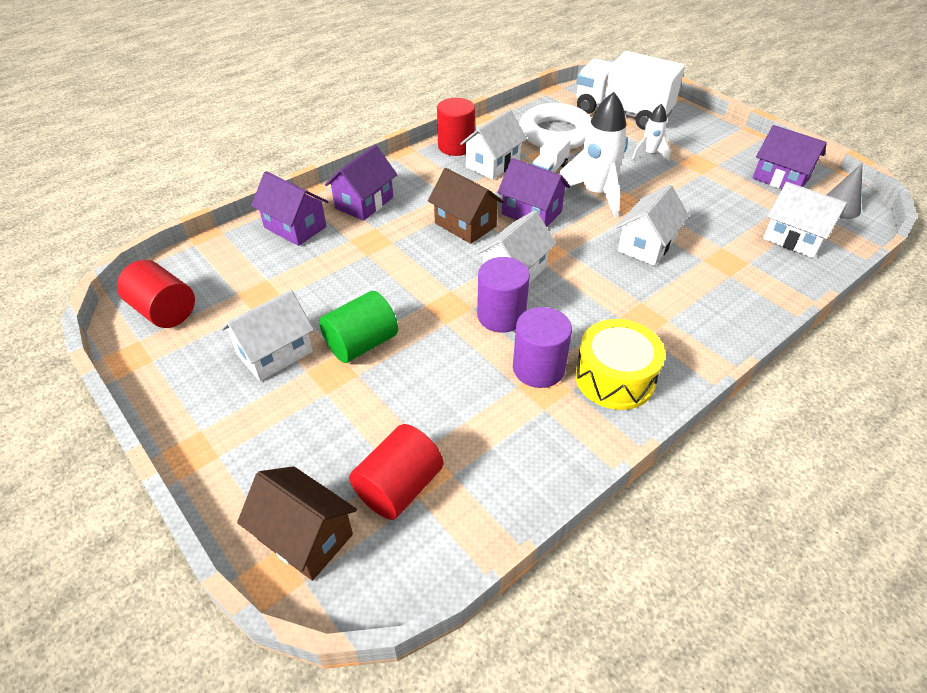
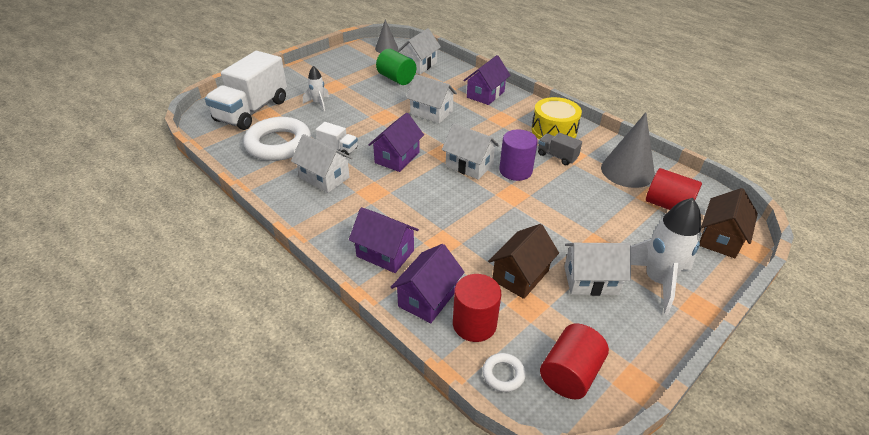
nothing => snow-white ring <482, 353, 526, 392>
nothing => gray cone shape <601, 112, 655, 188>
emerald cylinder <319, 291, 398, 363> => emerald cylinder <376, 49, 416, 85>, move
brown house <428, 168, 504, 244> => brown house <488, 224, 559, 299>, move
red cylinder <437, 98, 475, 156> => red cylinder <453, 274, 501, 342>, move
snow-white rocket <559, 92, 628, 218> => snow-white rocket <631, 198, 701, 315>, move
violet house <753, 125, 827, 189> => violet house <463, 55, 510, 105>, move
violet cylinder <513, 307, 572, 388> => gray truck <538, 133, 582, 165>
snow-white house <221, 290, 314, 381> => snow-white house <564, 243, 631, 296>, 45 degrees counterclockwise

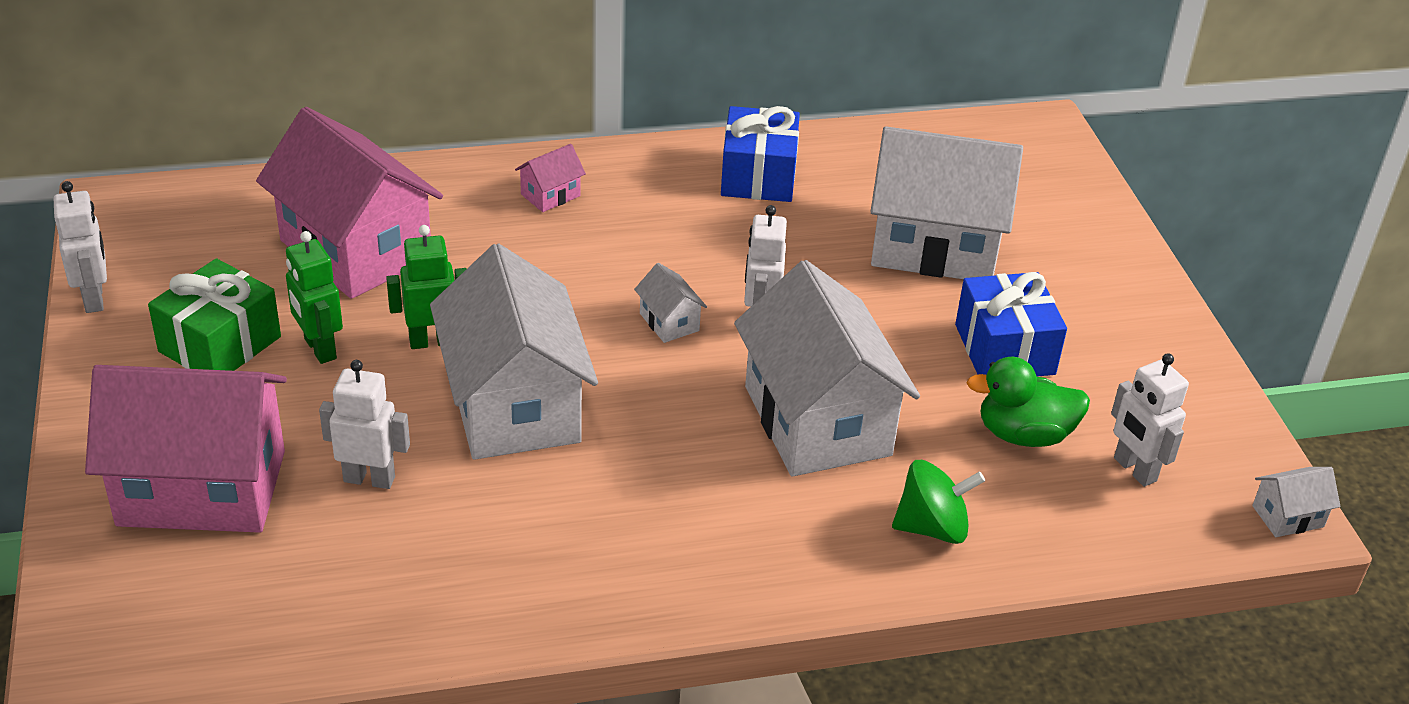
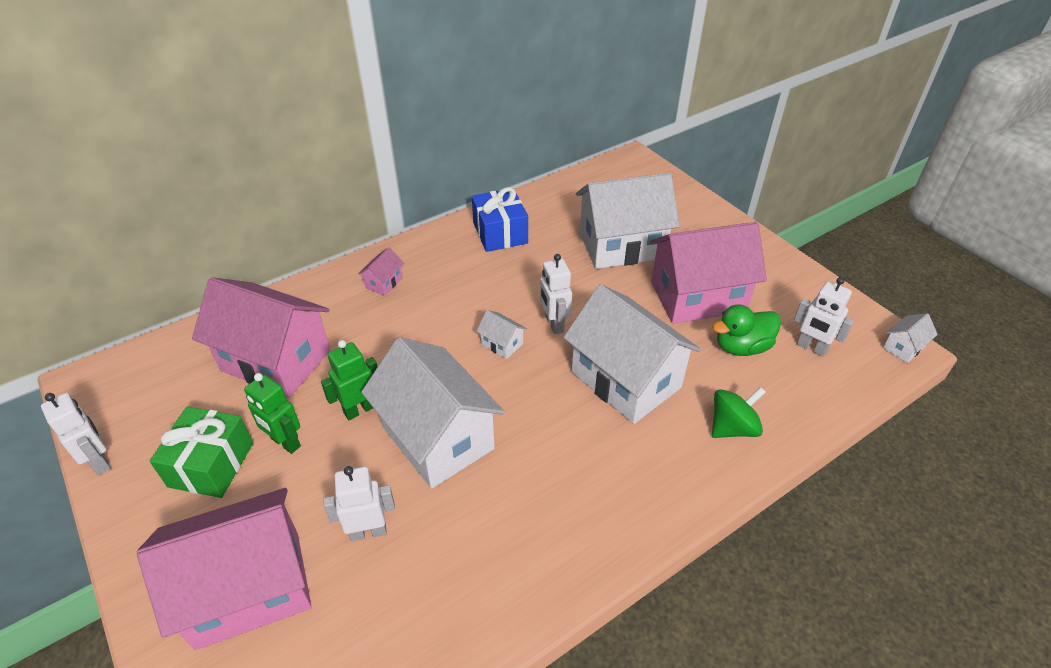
cobalt wrapped gift <955, 272, 1067, 377> => rose-pink house <650, 222, 767, 324>

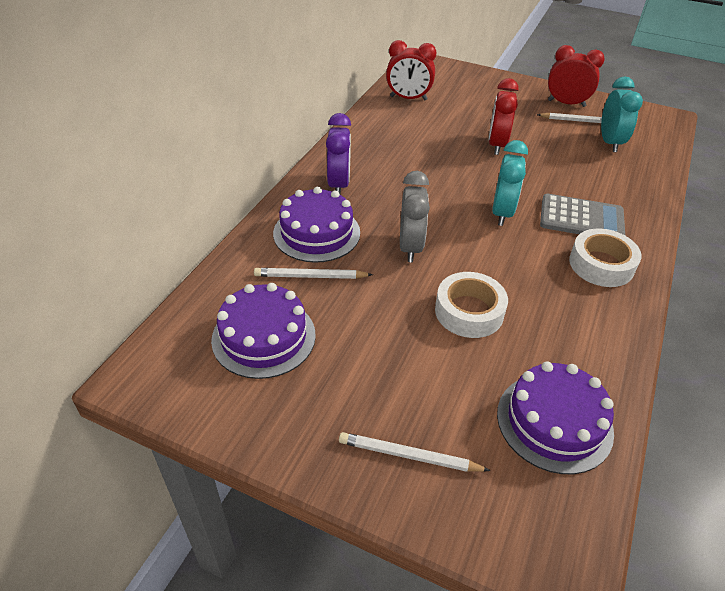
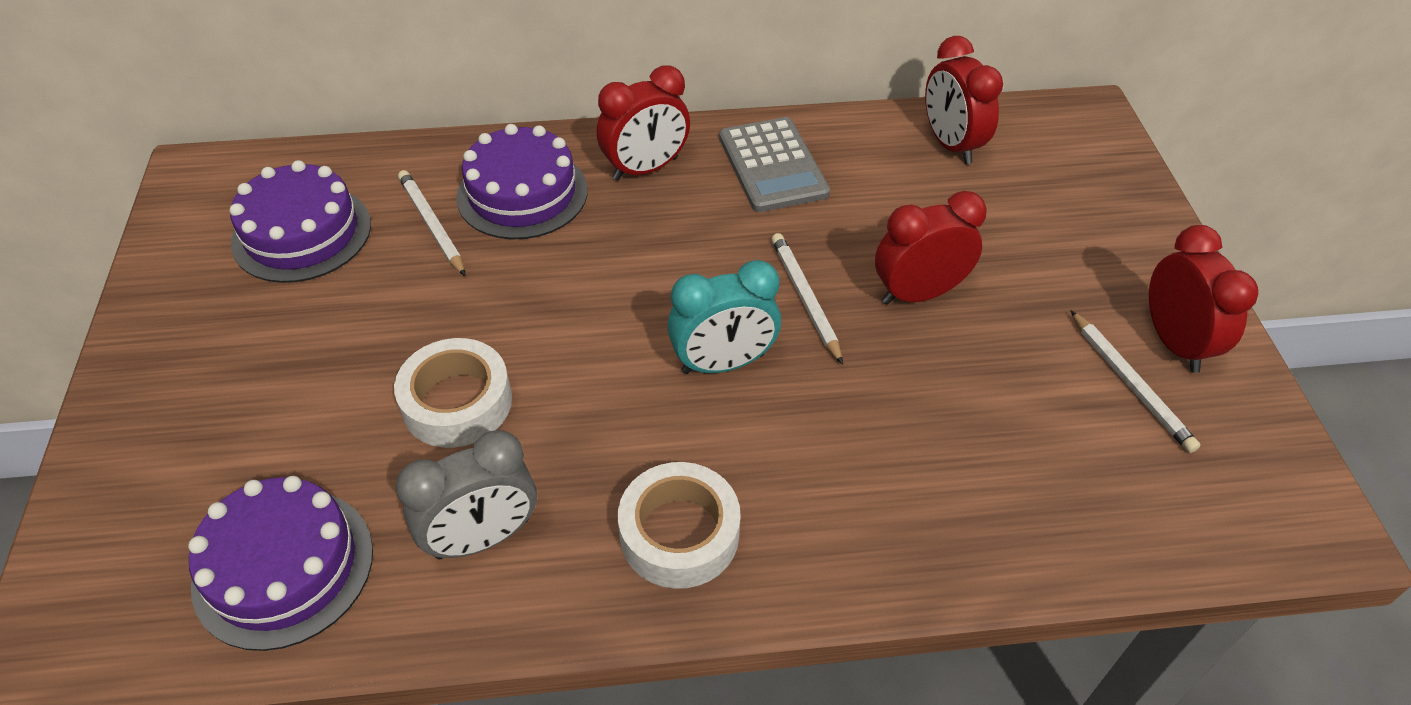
aqua clock <601, 77, 643, 152> => nothing
snow-white wooden pencil <339, 432, 491, 472> => snow-white wooden pencil <771, 233, 843, 365>, move
gray clock <400, 171, 430, 262> => gray clock <396, 430, 537, 560>, move
gray pocket calculator <540, 194, 625, 235> => gray pocket calculator <719, 117, 830, 212>, move
violet clock <326, 113, 351, 194> => red clock <597, 65, 690, 181>

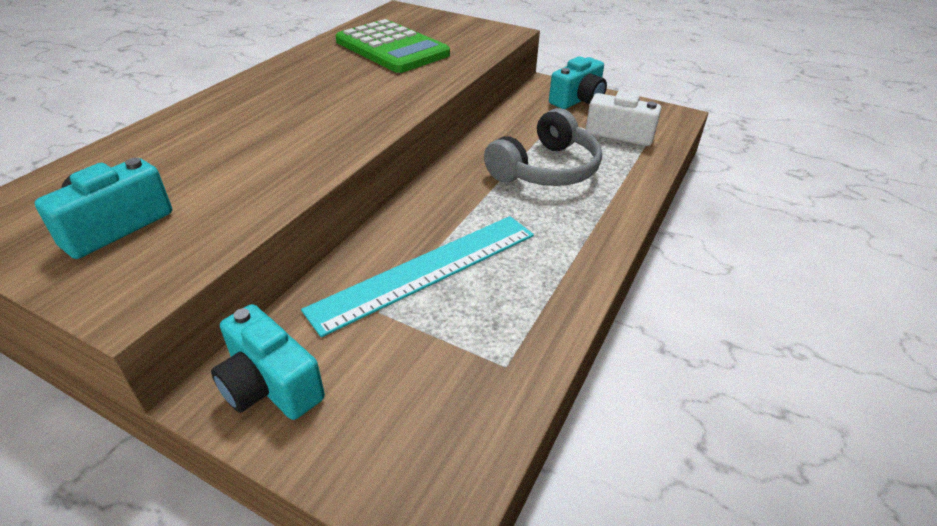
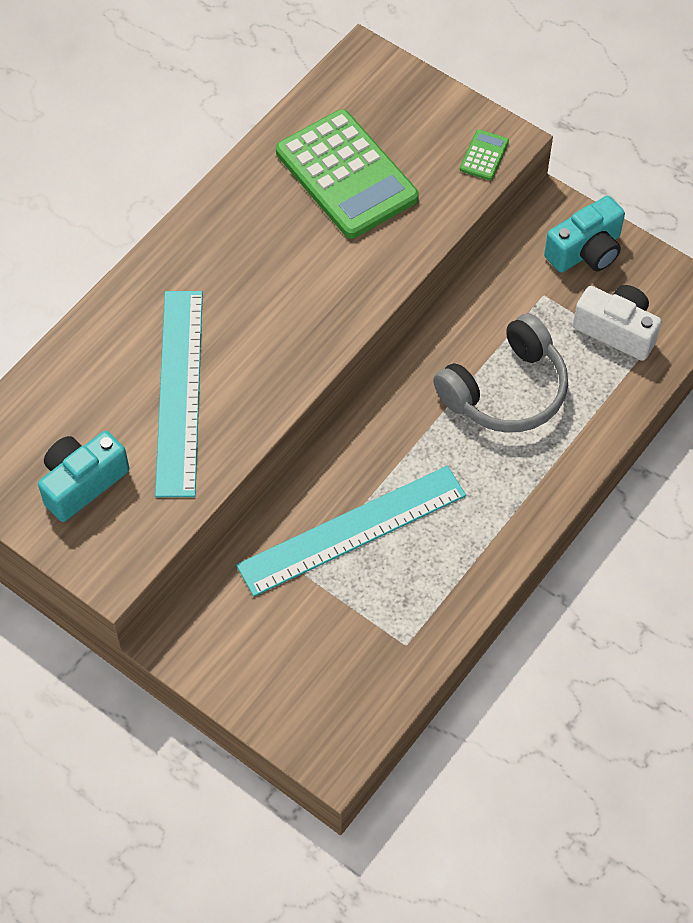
aqua compact camera <211, 304, 325, 420> => nothing
nothing => aqua measuring stick <155, 291, 203, 497>
nothing => emerald pocket calculator <460, 130, 509, 180>

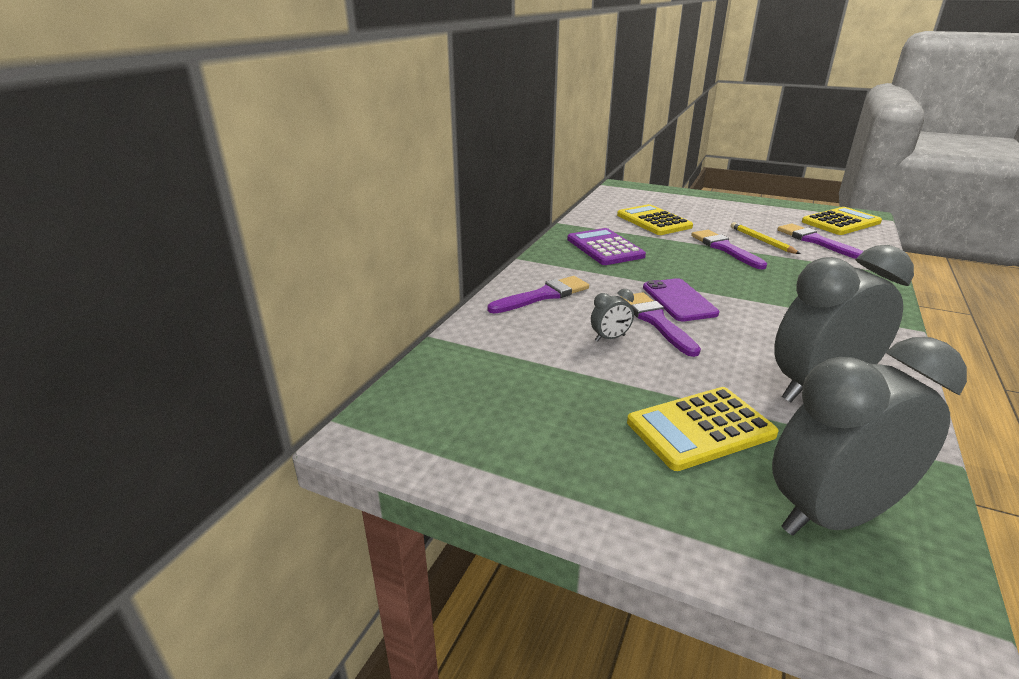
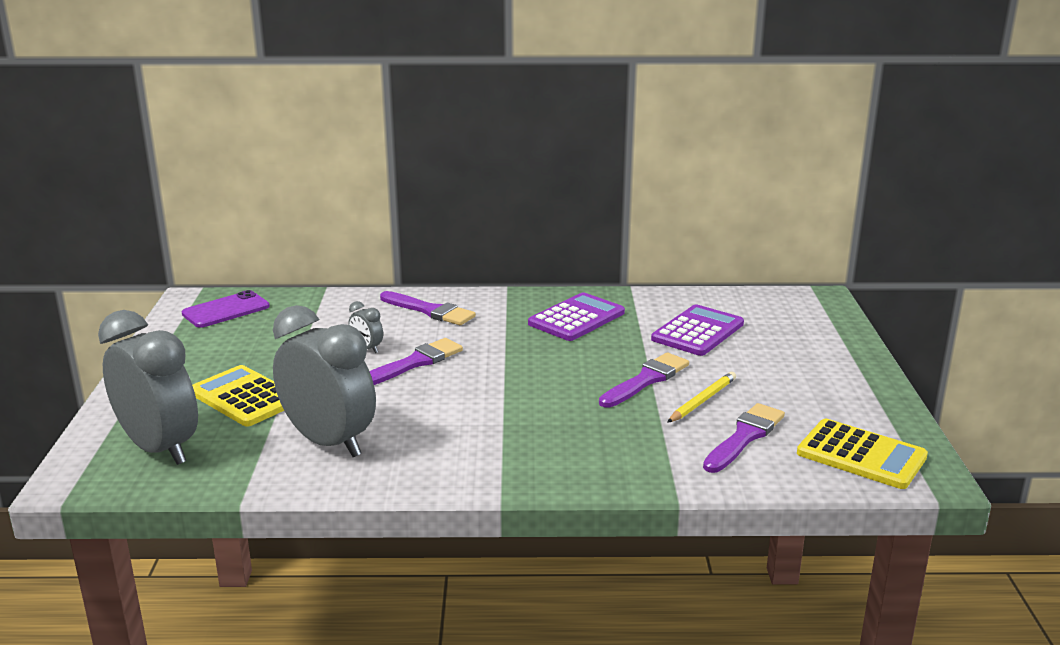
violet smartphone <643, 278, 719, 321> => violet smartphone <182, 290, 270, 328>, move
yellow pocket calculator <617, 204, 693, 235> => violet pocket calculator <651, 304, 744, 356>

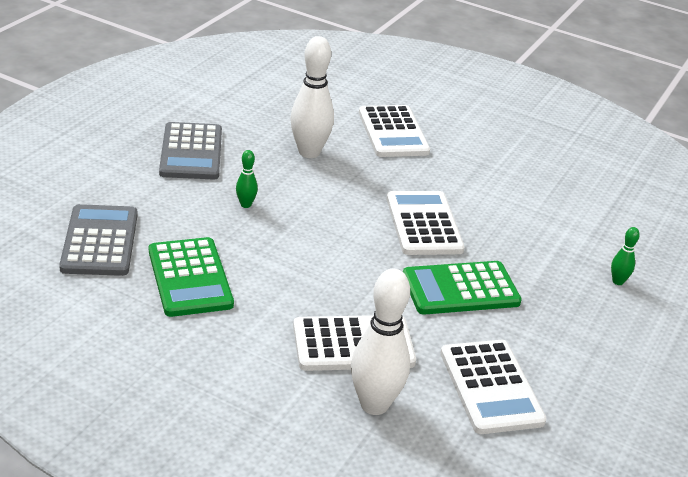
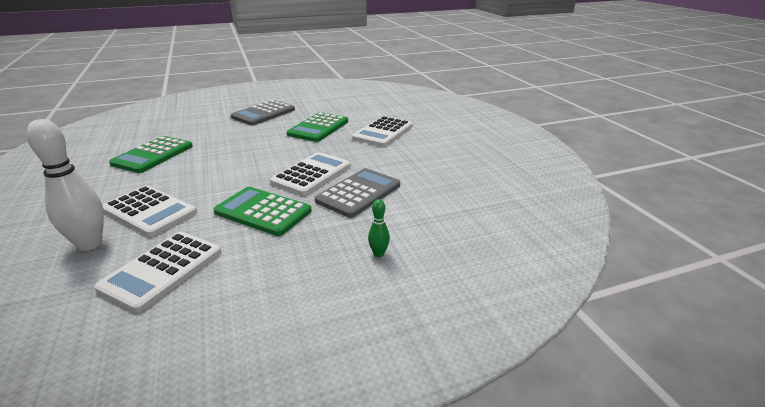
emerald tenpin <236, 150, 258, 208> => nothing
gray pocket calculator <59, 204, 138, 276> => gray pocket calculator <315, 168, 400, 218>, move
snow-white tenpin <290, 36, 334, 158> => emerald pocket calculator <287, 112, 348, 142>

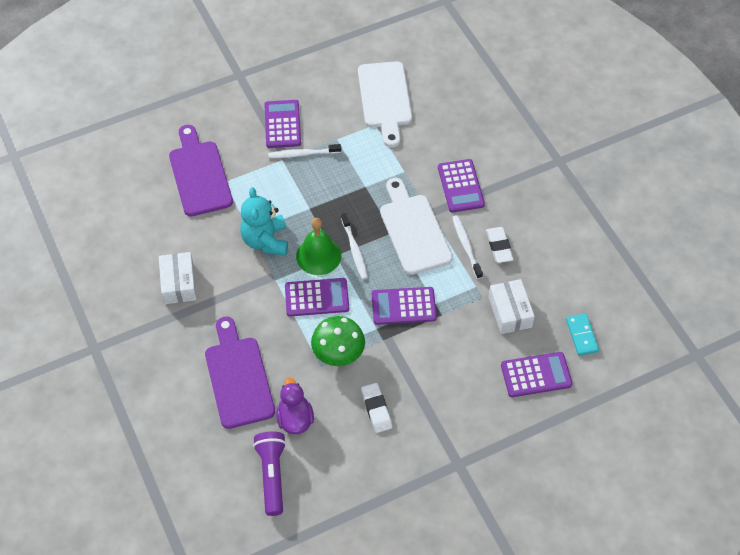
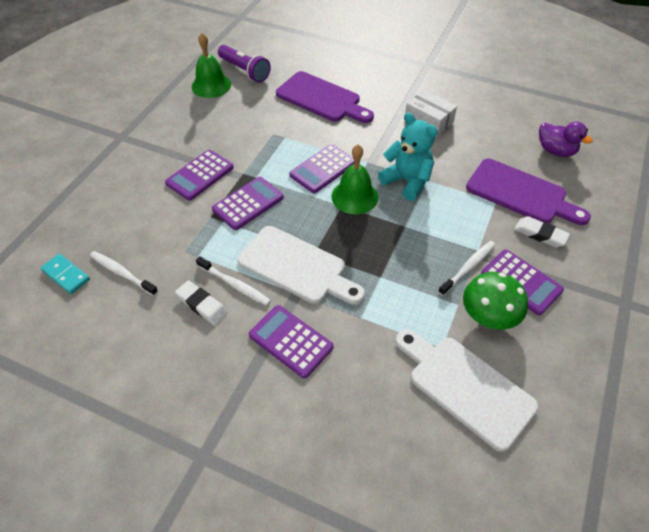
snow-white parcel <488, 279, 535, 334> => nothing
nothing => emerald hand bell <192, 33, 231, 98>
violet toy duck <276, 378, 314, 434> => violet toy duck <539, 122, 593, 157>, move
emerald mushroom <311, 316, 365, 366> => emerald mushroom <463, 272, 528, 330>, move
snow-white toothbrush <341, 213, 368, 279> => snow-white toothbrush <90, 251, 158, 296>, move
snow-white gum eraser <361, 383, 392, 433> => snow-white gum eraser <514, 216, 570, 247>, move
violet pocket calculator <501, 352, 573, 397> => violet pocket calculator <165, 150, 234, 201>, move

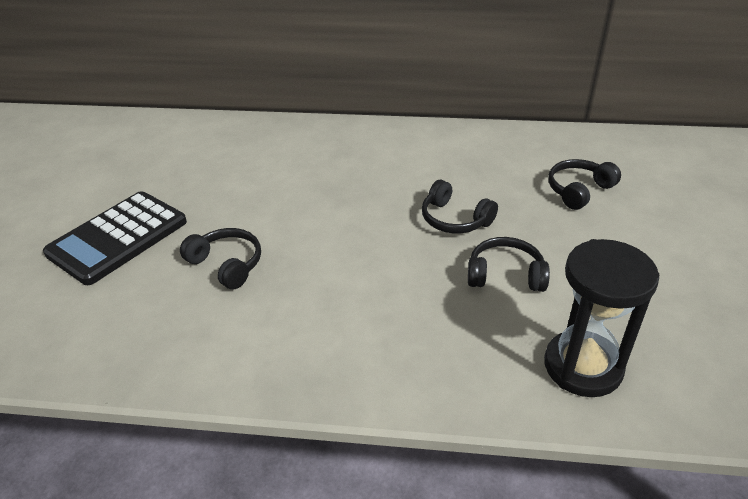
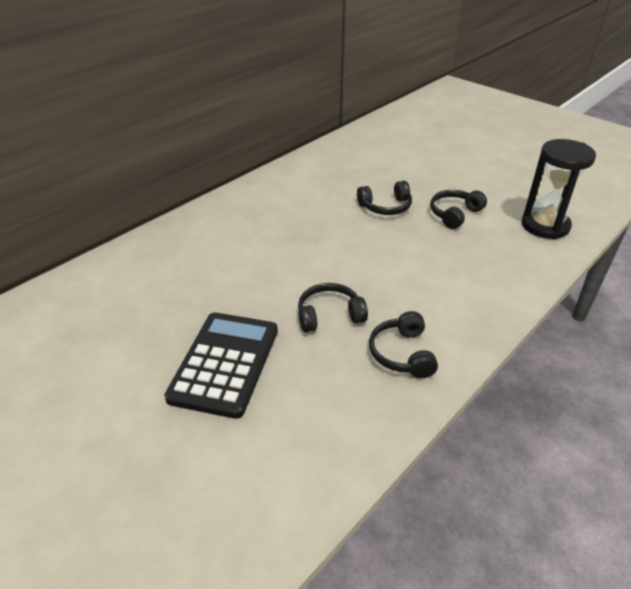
black headset <548, 159, 621, 210> => black headset <369, 311, 438, 378>, move
black pocket calculator <43, 191, 187, 285> => black pocket calculator <164, 312, 278, 419>, 150 degrees counterclockwise

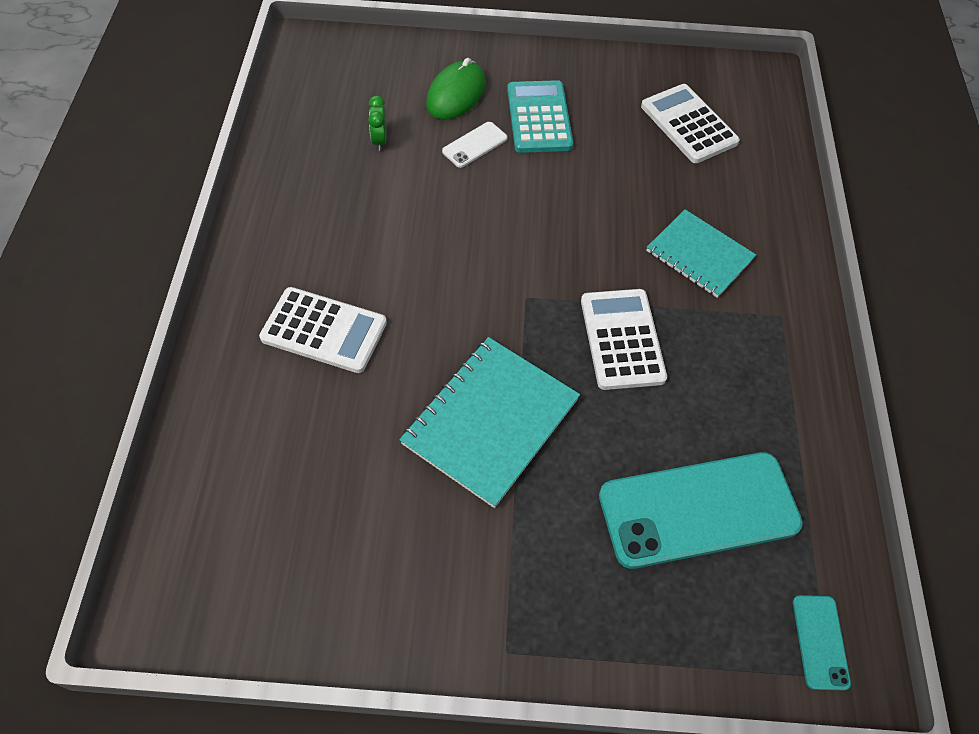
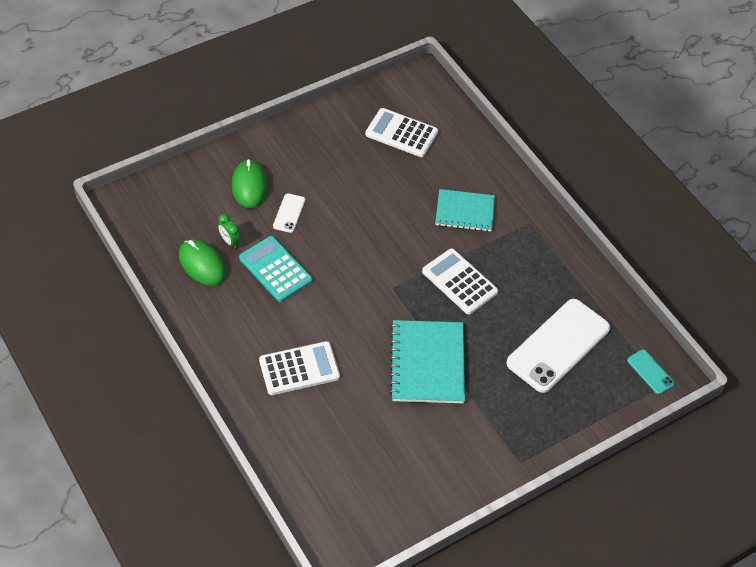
nothing => emerald mouse <179, 239, 227, 286>
aqua pocket calculator <507, 80, 573, 153> => aqua pocket calculator <239, 236, 313, 302>, move
aqua smartphone <599, 452, 803, 569> => snow-white smartphone <506, 299, 610, 393>

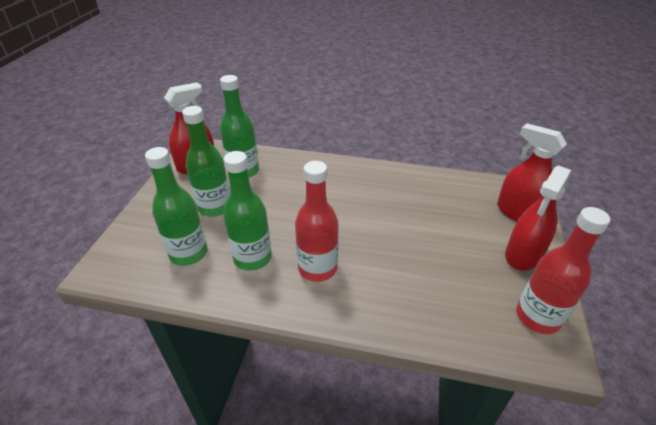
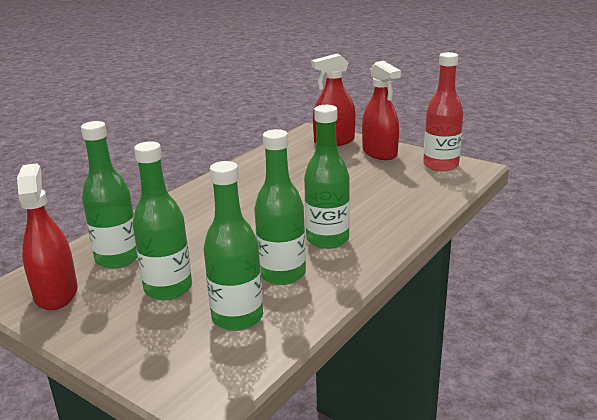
red drink bottle <295, 161, 338, 282> => emerald drink bottle <304, 105, 350, 249>

